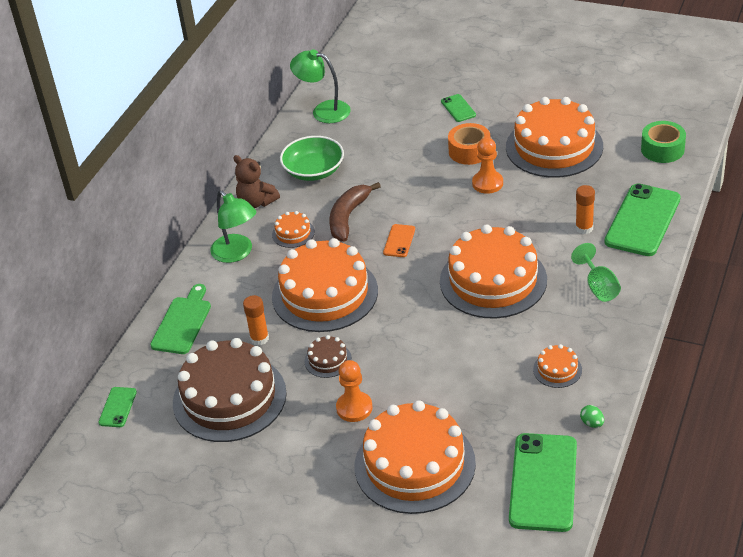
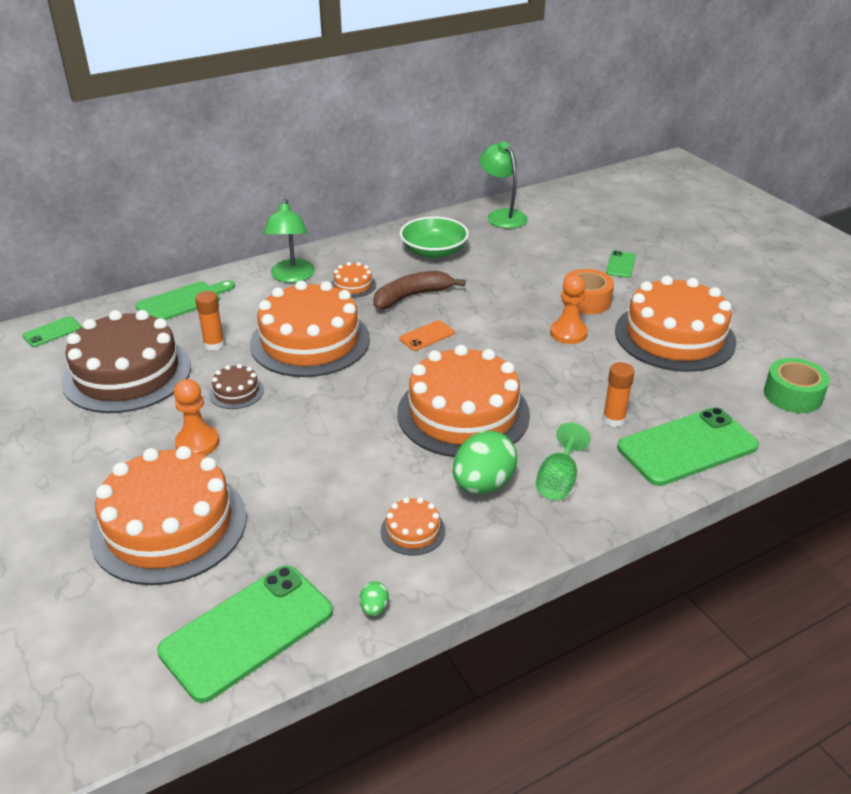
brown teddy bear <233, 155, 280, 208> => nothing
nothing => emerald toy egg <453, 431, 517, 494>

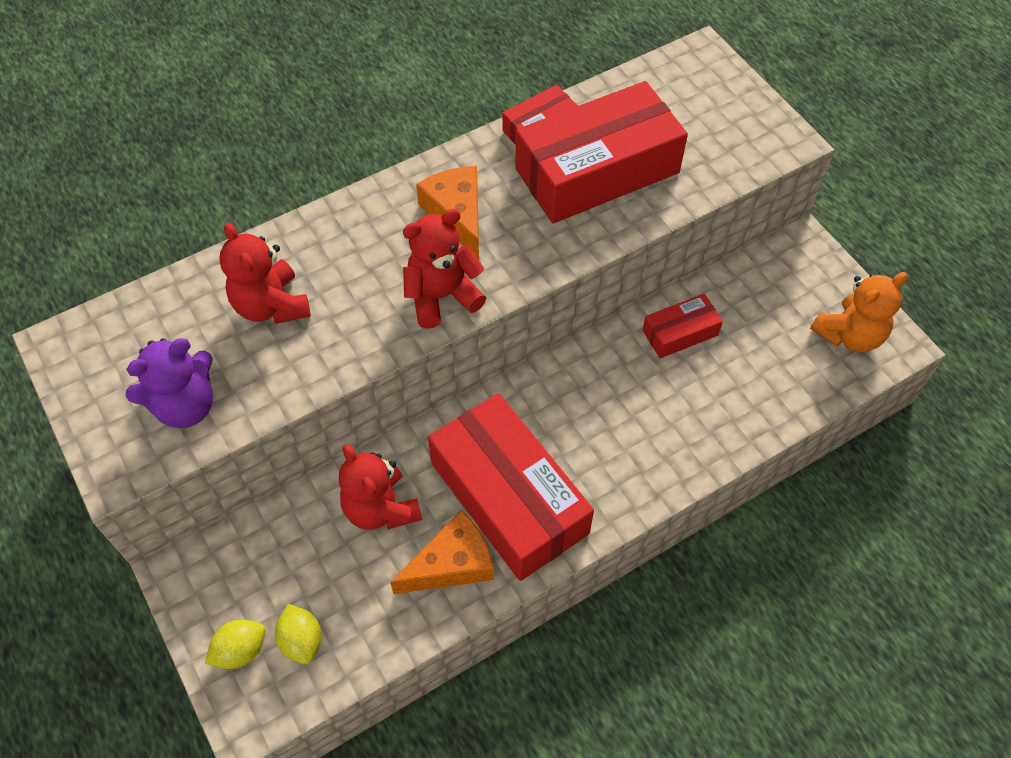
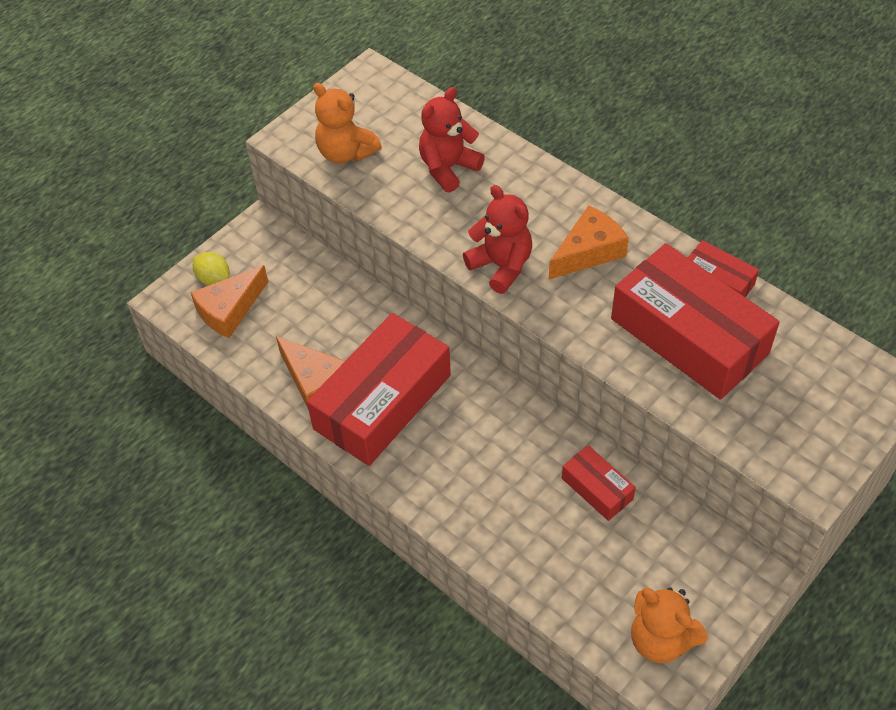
red teddy bear <339, 444, 422, 530> => nothing
yellow lemon <275, 604, 322, 664> => bright orange piece of cheese <190, 265, 268, 338>
violet teddy bear <125, 338, 213, 428> => bright orange teddy bear <313, 83, 382, 164>

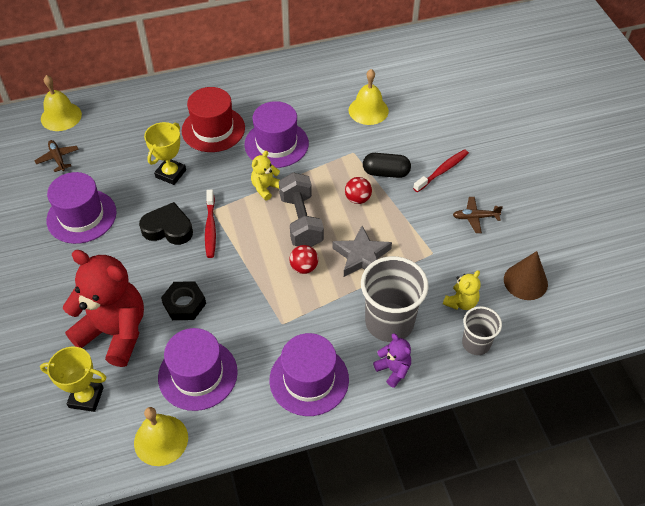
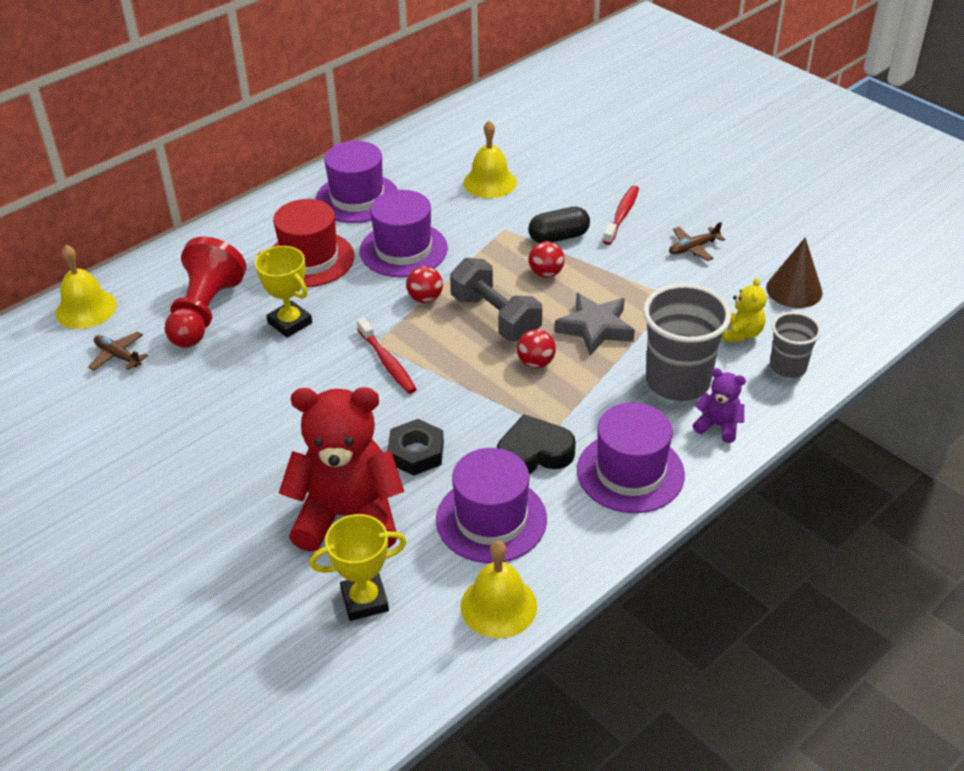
nothing => red pawn <165, 237, 246, 348>
violet tall hat <46, 172, 117, 244> => violet tall hat <316, 141, 398, 223>, move
black love heart <139, 202, 193, 245> => black love heart <497, 414, 576, 474>, move
yellow teddy bear <251, 151, 280, 200> => red ball <406, 266, 443, 303>
yellow award cup <144, 122, 186, 185> => yellow award cup <255, 246, 312, 338>, 45 degrees counterclockwise

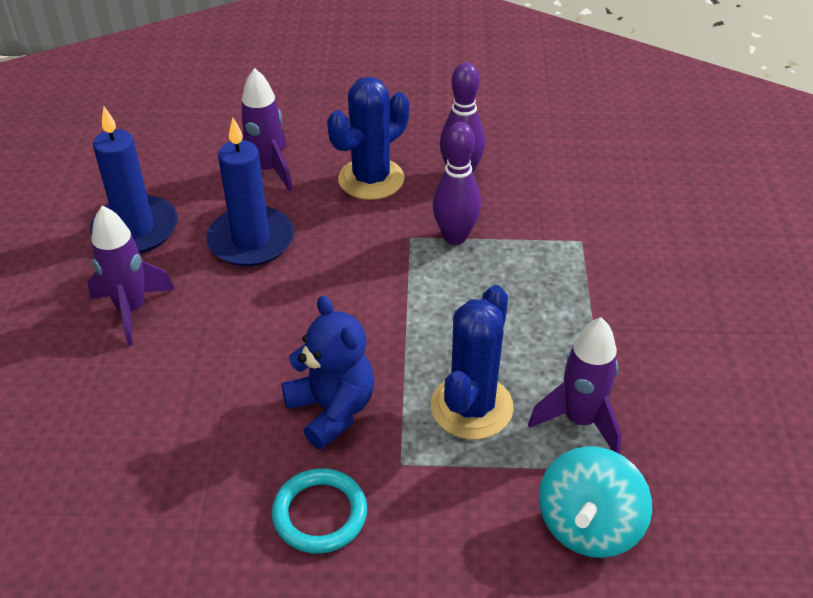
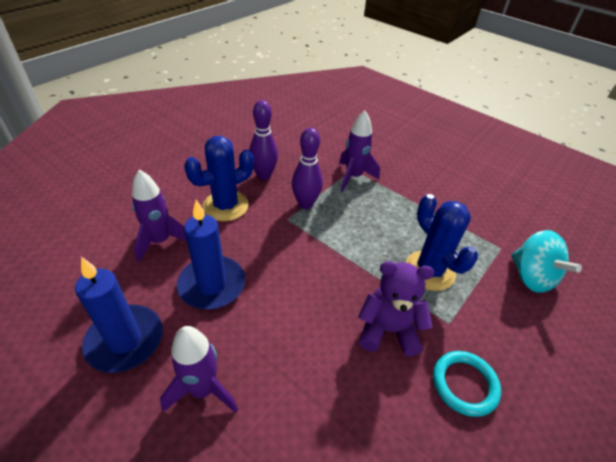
violet rocket <528, 317, 622, 454> => violet rocket <339, 111, 380, 192>, move
cobalt teddy bear <281, 296, 375, 450> => violet teddy bear <358, 261, 434, 356>
cobalt prickly plant <327, 77, 409, 200> => cobalt prickly plant <184, 136, 254, 221>, 60 degrees clockwise

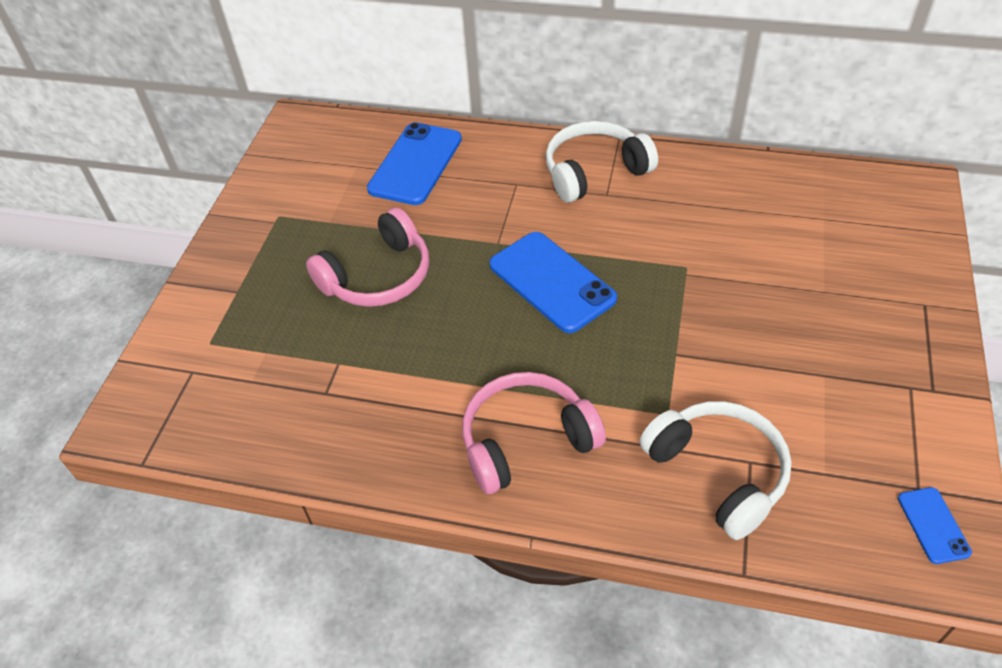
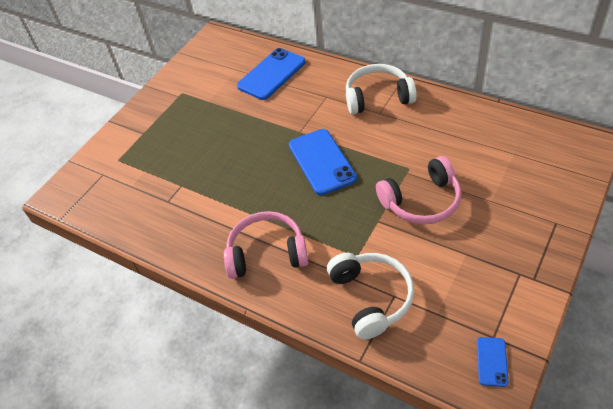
rose-pink headset <306, 207, 429, 307> => rose-pink headset <376, 156, 461, 224>, move

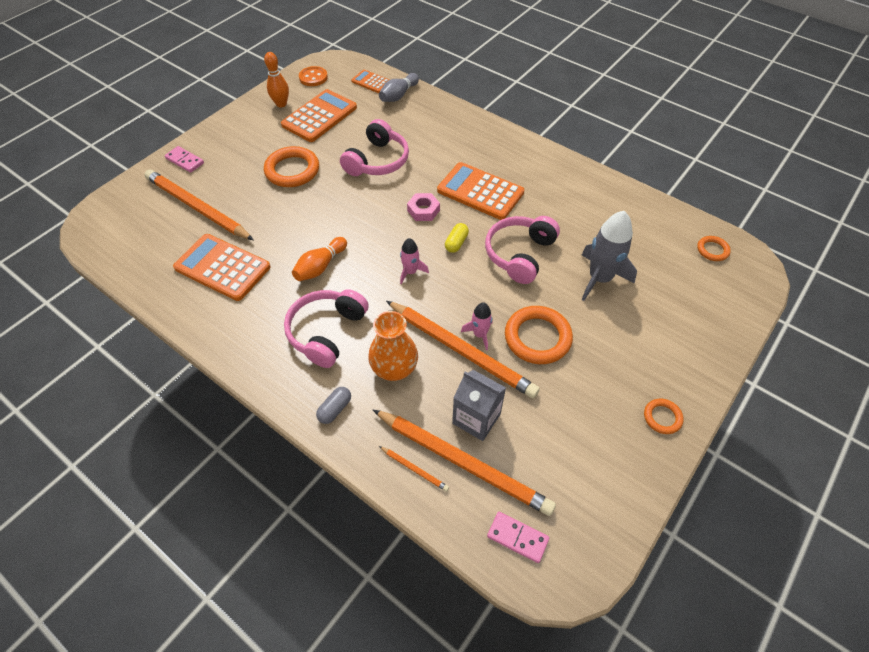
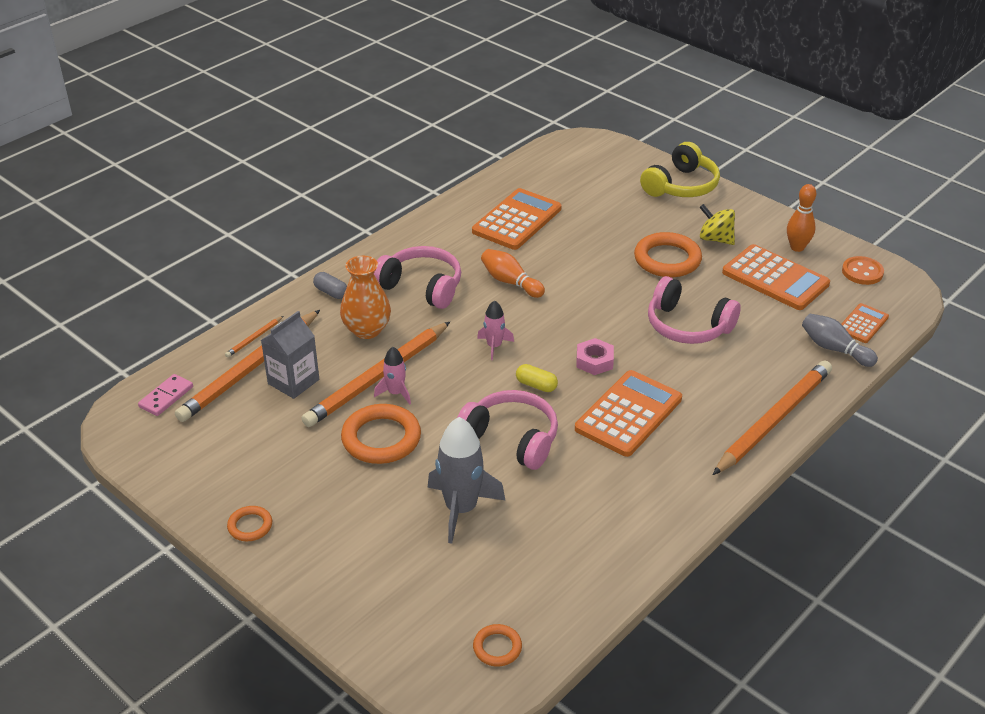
nothing => yellow spinning top <699, 204, 735, 245>
bright orange wooden pencil <145, 169, 254, 240> => bright orange wooden pencil <713, 361, 832, 475>, move
rose-pink domino <165, 146, 204, 173> => yellow headset <640, 142, 720, 197>

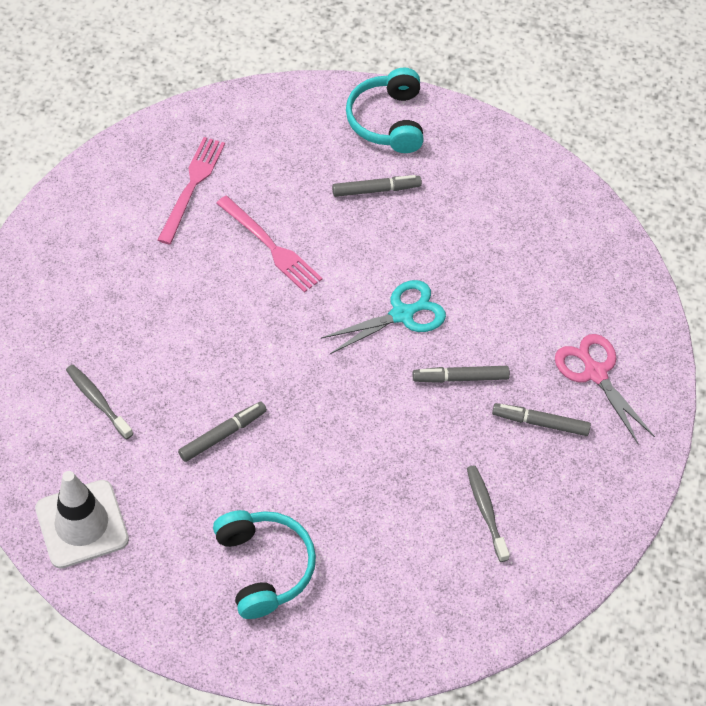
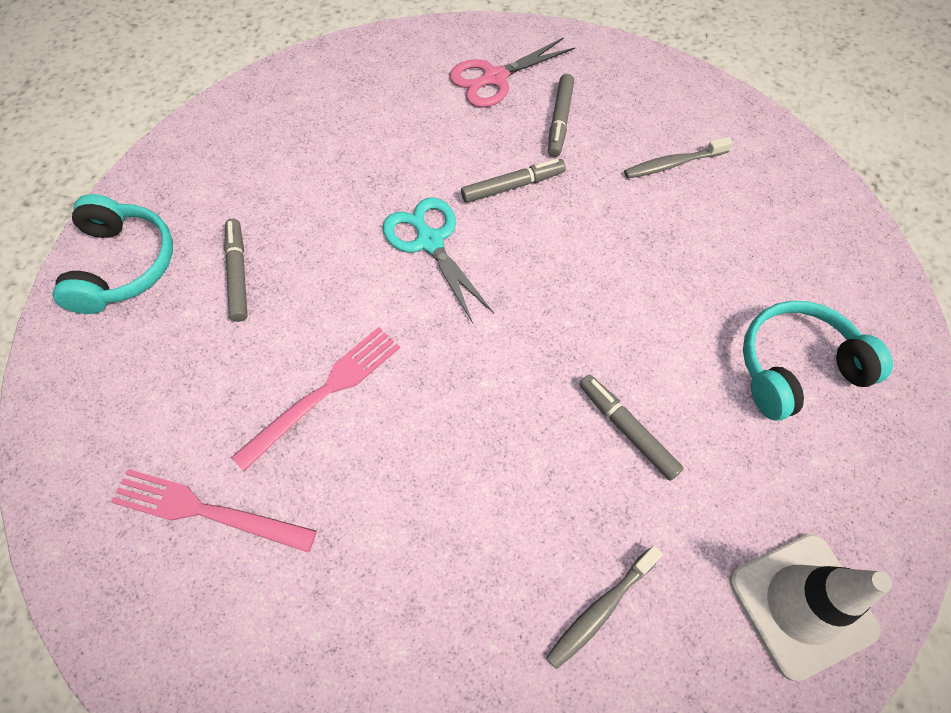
aqua headset <346, 68, 424, 153> => aqua headset <52, 194, 173, 314>, 90 degrees counterclockwise
gray marker pen <413, 366, 510, 383> => gray marker pen <461, 159, 566, 203>, 105 degrees counterclockwise

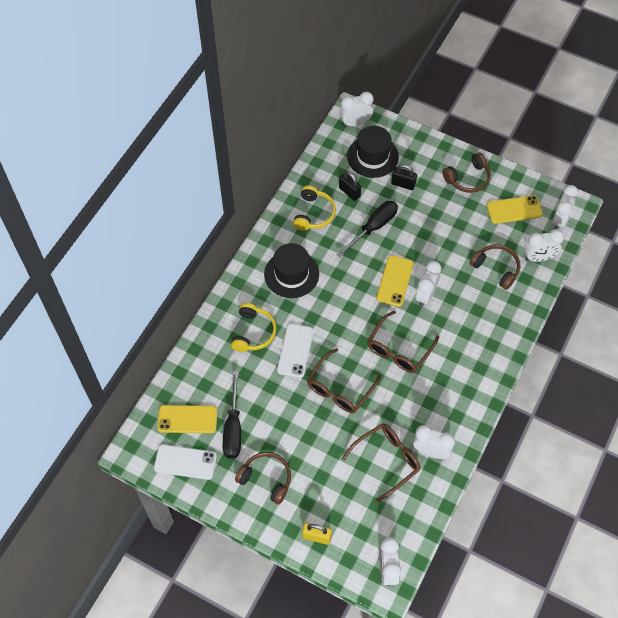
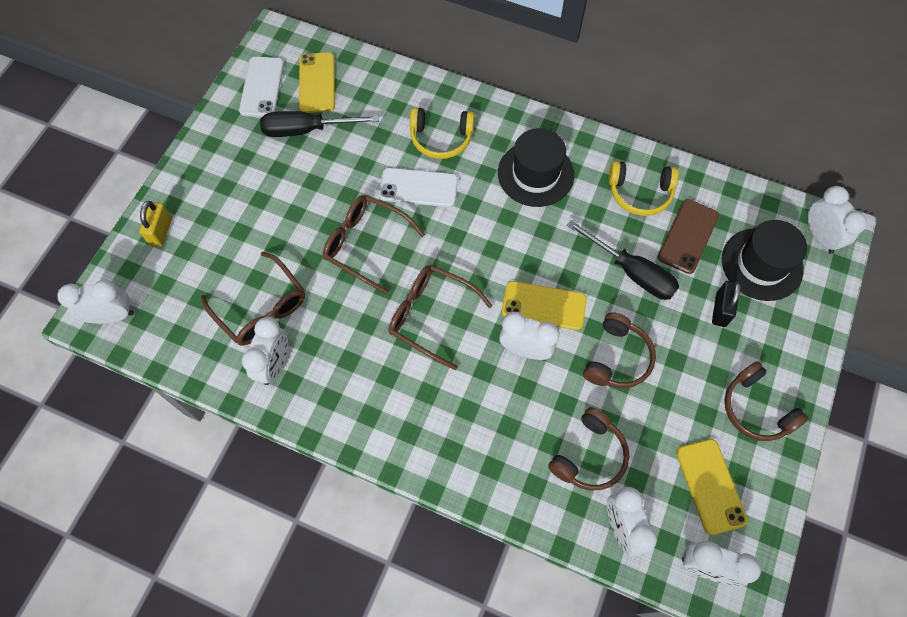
brown headset <235, 452, 291, 504> => brown headset <583, 312, 656, 388>, move
black lock <339, 171, 361, 201> => brown smartphone <658, 199, 719, 274>

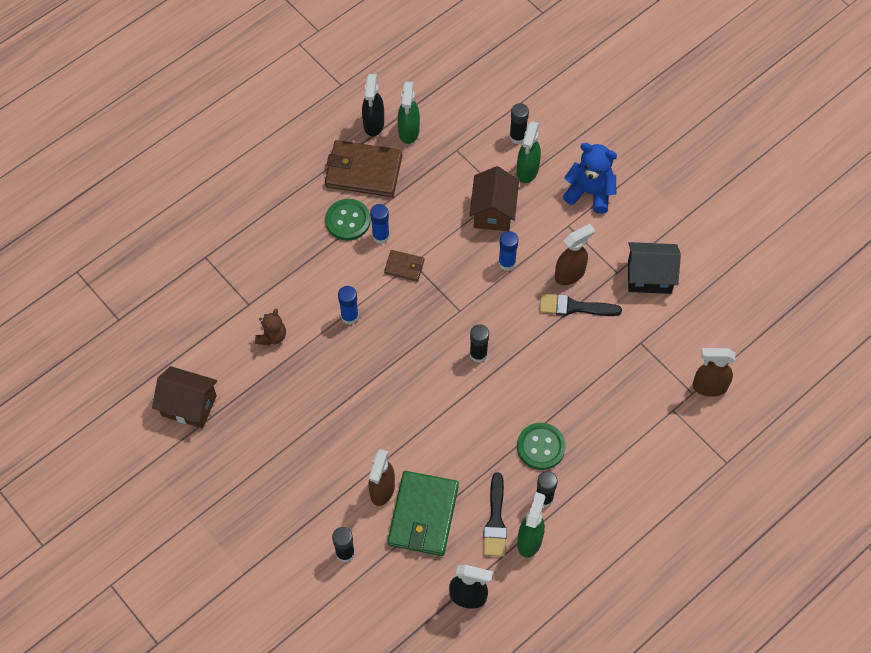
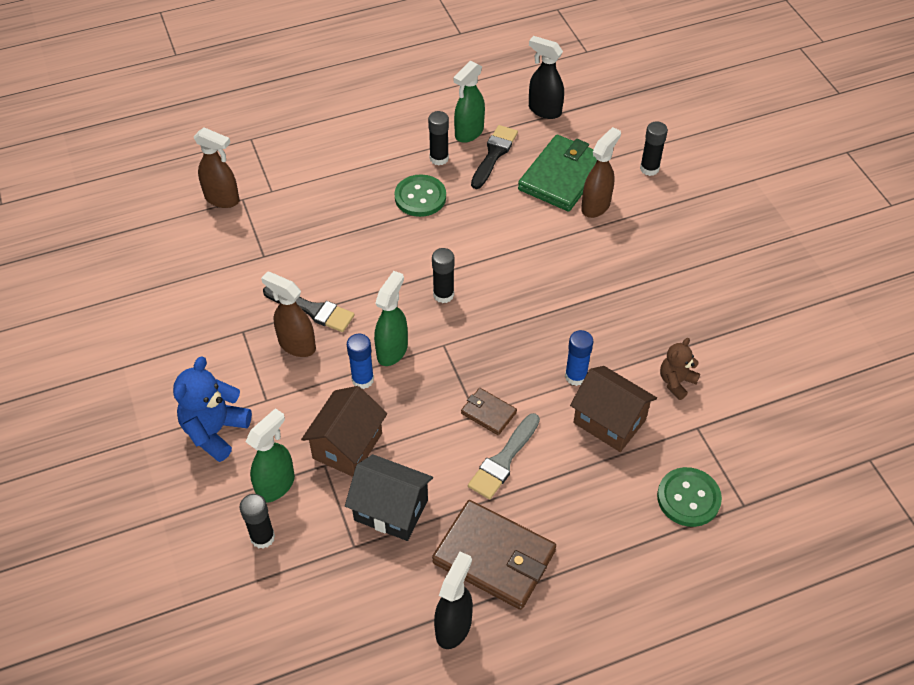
brown house <152, 366, 217, 429> => brown house <570, 366, 657, 452>, move
emerald button <325, 199, 371, 241> => emerald button <657, 467, 722, 527>, move
emerald spray bottle <398, 82, 420, 144> => emerald spray bottle <374, 271, 408, 366>, move
black house <628, 242, 681, 294> => black house <345, 454, 433, 541>, move
cobalt glue stick <370, 204, 390, 244> => gray paint brush <468, 413, 540, 500>
brown spray bottle <555, 224, 595, 285> => brown spray bottle <261, 271, 316, 357>, 45 degrees clockwise
cobalt teddy bear <563, 143, 617, 214> => cobalt teddy bear <173, 356, 252, 462>, 75 degrees clockwise

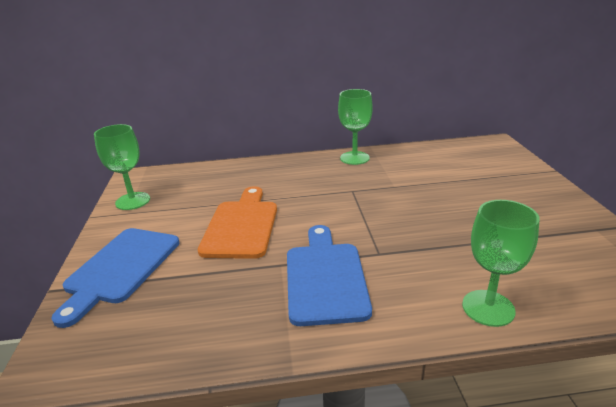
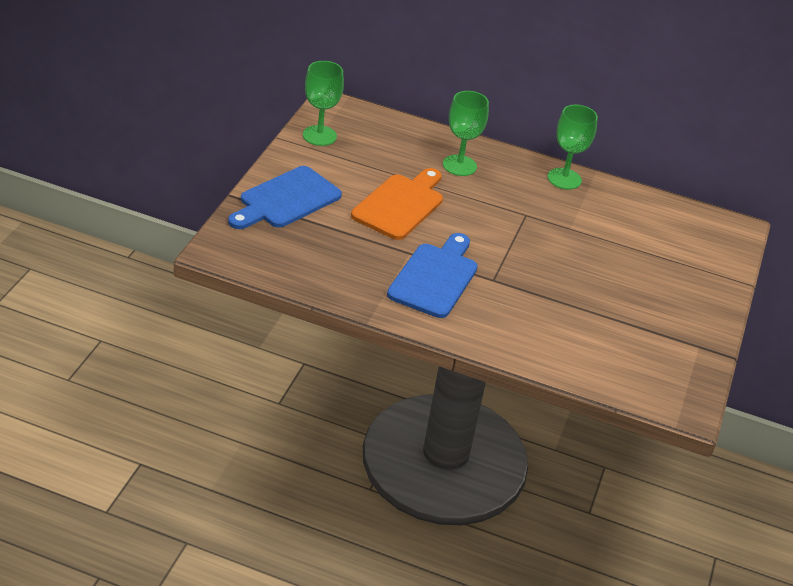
emerald wine glass <462, 200, 539, 327> => emerald wine glass <443, 91, 489, 176>, move

